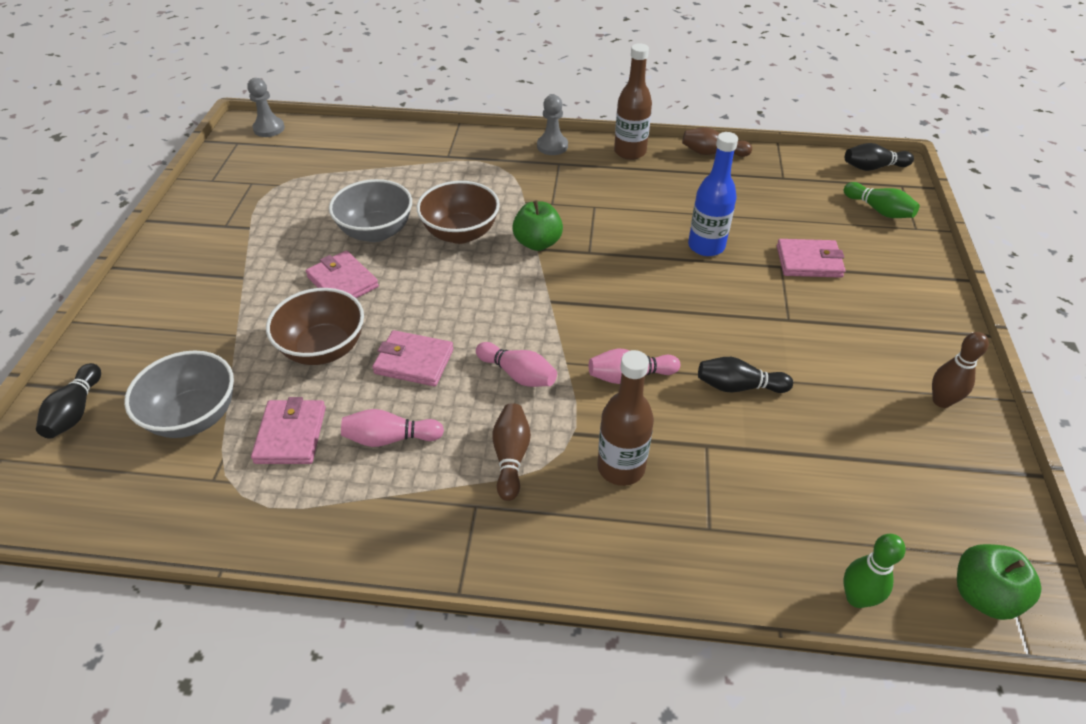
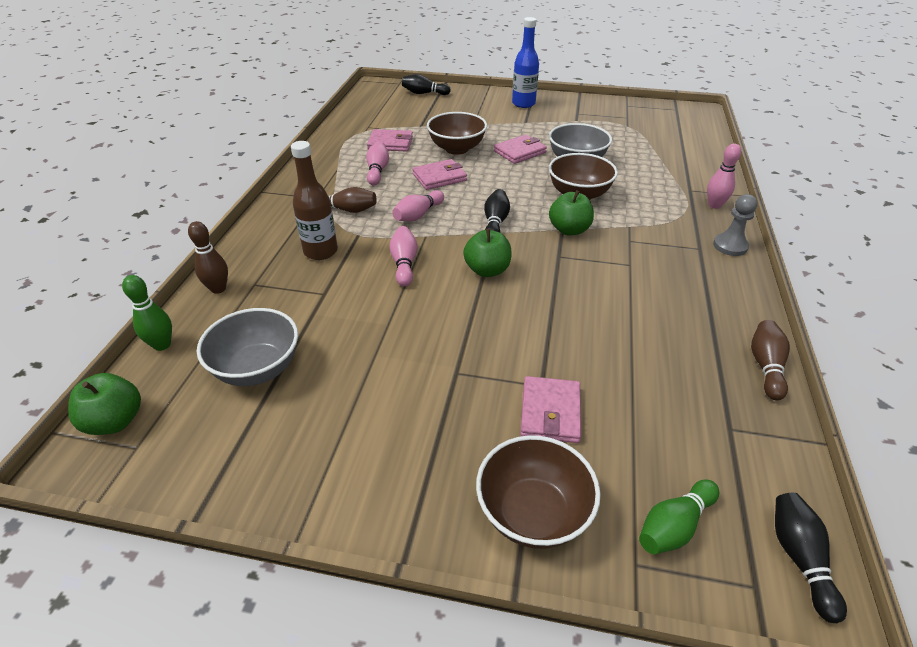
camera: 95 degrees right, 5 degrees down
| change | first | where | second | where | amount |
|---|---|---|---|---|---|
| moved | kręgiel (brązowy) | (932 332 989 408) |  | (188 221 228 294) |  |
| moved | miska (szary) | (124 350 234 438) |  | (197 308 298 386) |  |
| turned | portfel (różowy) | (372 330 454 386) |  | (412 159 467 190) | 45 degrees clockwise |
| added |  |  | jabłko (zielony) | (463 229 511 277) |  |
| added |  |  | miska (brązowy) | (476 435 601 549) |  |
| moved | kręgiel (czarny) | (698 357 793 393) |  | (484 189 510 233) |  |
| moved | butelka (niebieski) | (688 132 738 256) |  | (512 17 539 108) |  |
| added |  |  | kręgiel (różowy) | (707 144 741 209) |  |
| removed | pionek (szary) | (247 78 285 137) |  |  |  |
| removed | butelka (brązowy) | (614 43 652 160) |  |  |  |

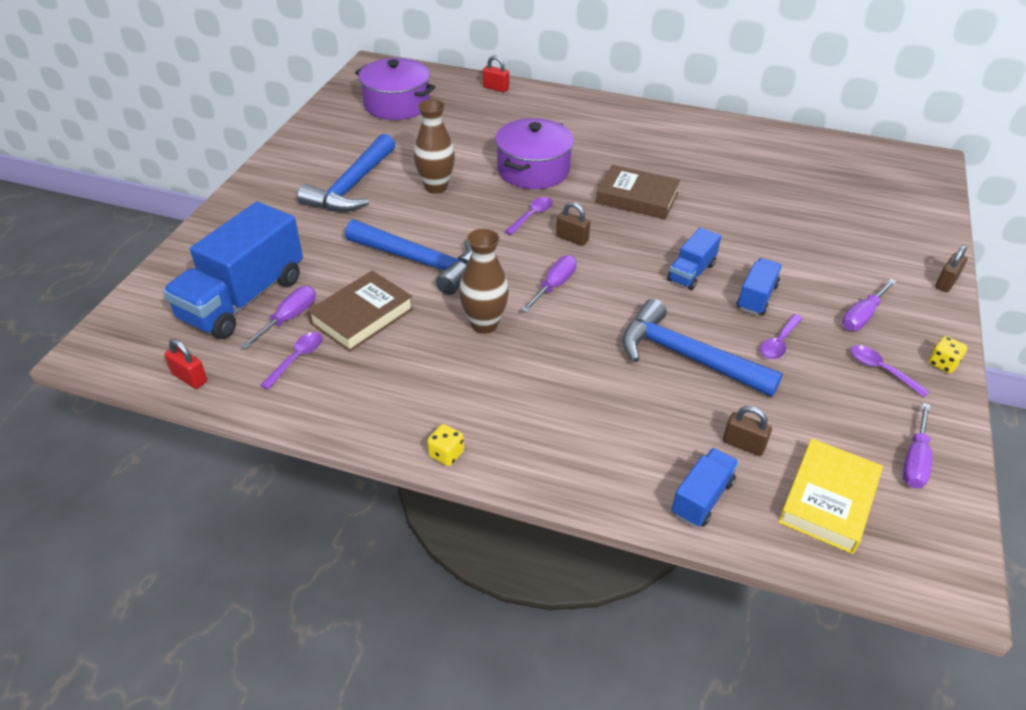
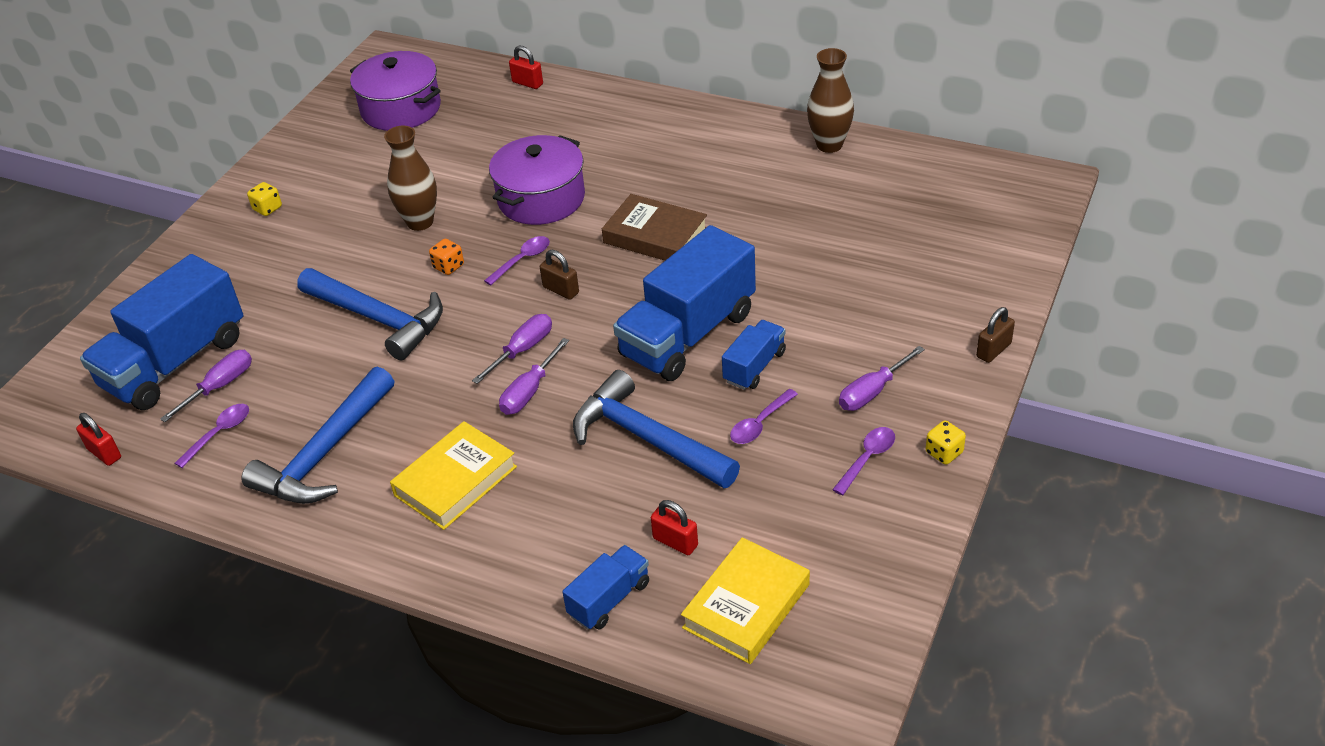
camera: 10 degrees right, 0 degrees up
| change | first | where | second | where | amount |
|---|---|---|---|---|---|
| moved | młotek (niebieski) | (297 134 395 212) |  | (242 367 394 504) |  |
| moved | kostka do gry (żółty) | (427 424 464 466) |  | (247 182 282 216) |  |
| added |  |  | książka (żółty) | (390 421 517 530) |  |
| added |  |  | kostka do gry (pomarańczowy) | (429 239 464 275) |  |
| moved | śrubokręt (fioletowy) | (903 403 932 488) |  | (499 338 569 415) |  |
| resized | ciężarówka (niebieski) | (667 227 721 290) |  | (613 225 756 381) | x2.03 |
| recoloured | kłódka (brązowy) | (723 406 772 456) | kłódka (czerwony) | (651 500 698 555) |  |
| moved | wazon (brązowy) | (459 229 509 334) |  | (807 48 854 153) |  |
| turned | łyżka (fioletowy) | (850 345 930 397) |  | (832 427 895 495) | 75 degrees clockwise |
| removed | książka (brązowy) | (308 270 414 352) |  |  |  |

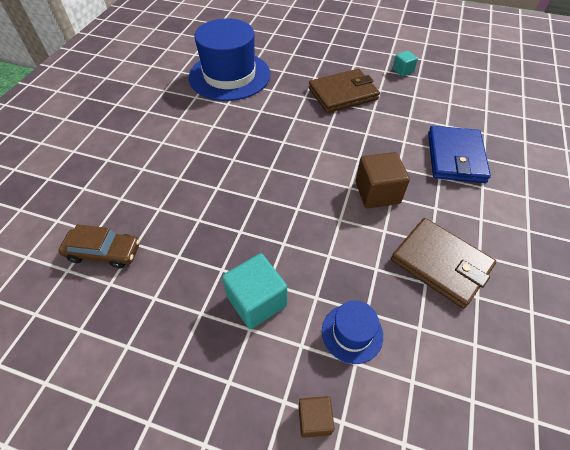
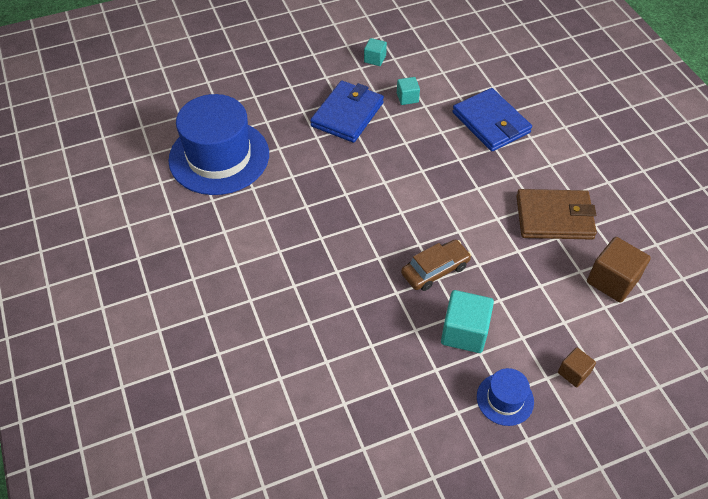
camera: 40 degrees left, 0 degrees up
| change | first | where | second | where | amount |
|---|---|---|---|---|---|
| recoloured | portfel (brązowy) | (309 69 380 113) | portfel (niebieski) | (310 81 384 143) |  |
| added |  |  | sześcian (turkusowy) | (397 77 420 105) |  |
| moved | samochód (brązowy) | (58 224 140 269) |  | (401 240 471 291) |  |
| moved | kapelusz (niebieski) | (322 301 383 364) |  | (477 368 534 426) |  |
| moved | sześcian (brązowy) | (356 152 410 208) |  | (587 237 651 303) |  |

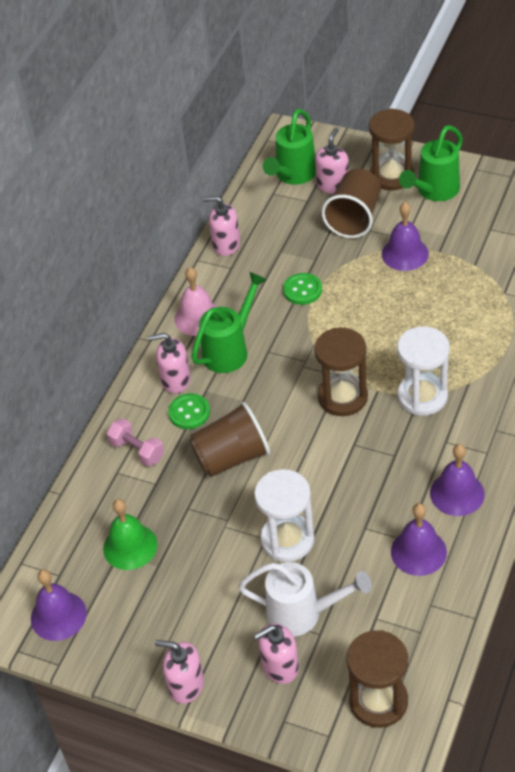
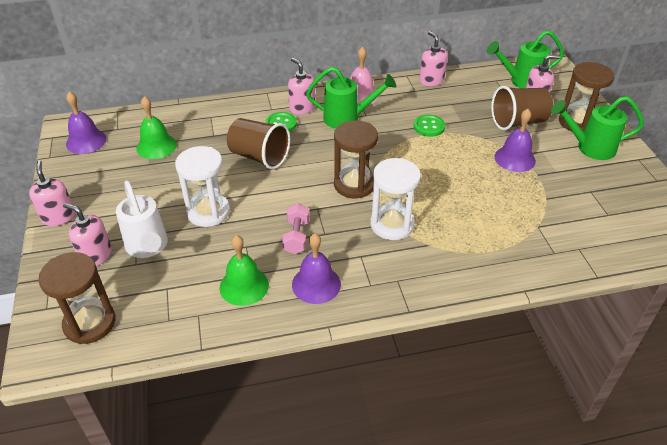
camera: 50 degrees right, 5 degrees down
| change | first | where | second | where | amount |
|---|---|---|---|---|---|
| recoloured | dzwonek (fioletowy) | (391 503 447 576) | dzwonek (zielony) | (219 235 269 306) |  |
| moved | hantel (różowy) | (107 418 164 467) |  | (282 203 310 254) |  |

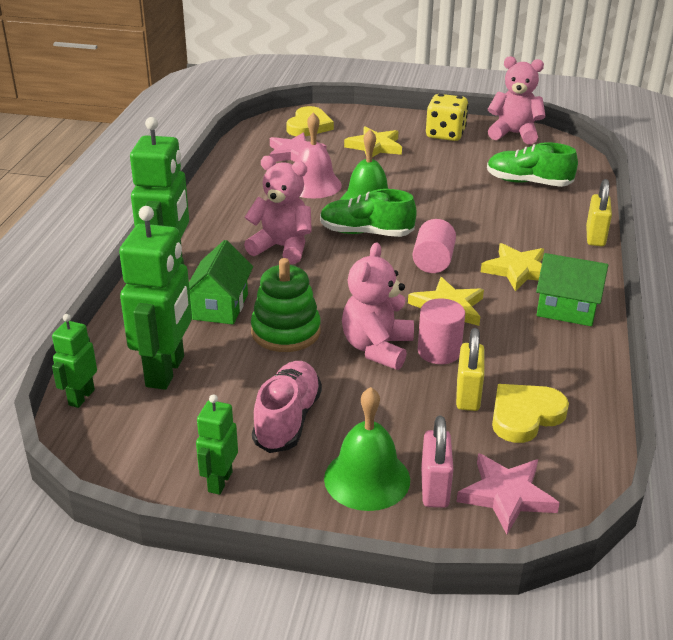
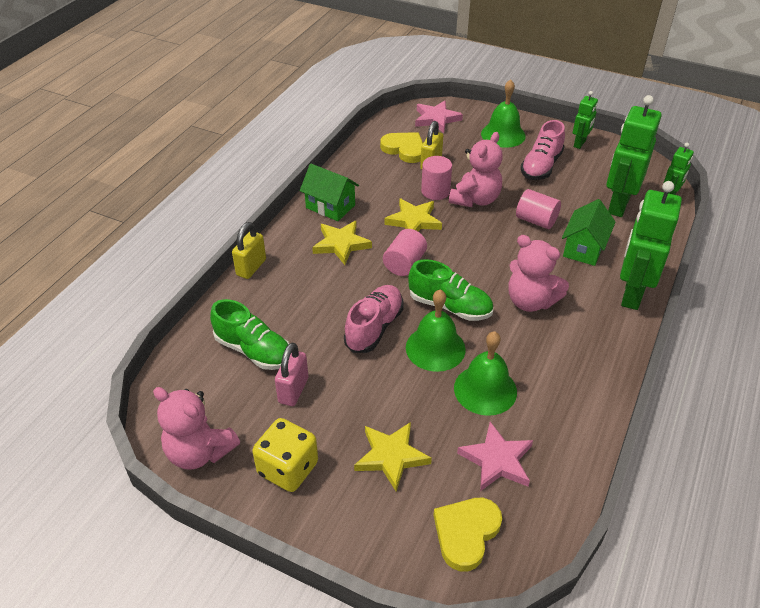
camera: 165 degrees left, 10 degrees up
| change | first | where | second | where | amount |
|---|---|---|---|---|---|
| moved | kłódka (różowy) | (421 416 454 508) |  | (275 343 308 406) |  |
| added |  |  | but (różowy) | (344 285 404 353) |  |
| turned | serce (żółty) | (492 384 569 443) |  | (380 132 423 163) | 120 degrees counterclockwise |
| recoloured | dzwonek (różowy) | (296 112 342 198) | dzwonek (zielony) | (454 331 517 416) |  |
| replaced | zabawka nakładanka (zielony) | (251 258 321 352) | walec (różowy) | (516 189 561 229) |  |

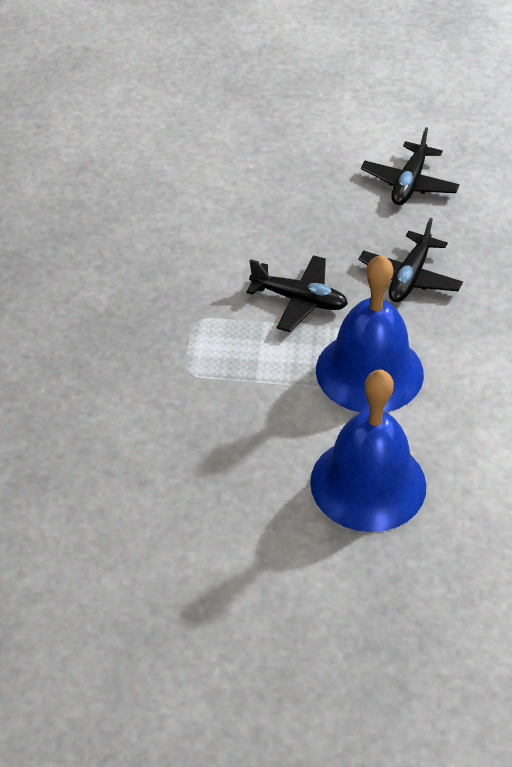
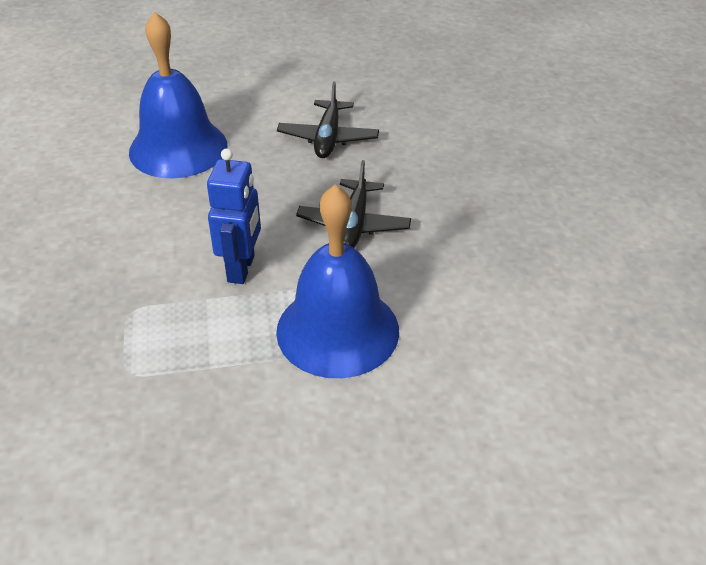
camera: 15 degrees left, 5 degrees down
| change | first | where | second | where | amount |
|---|---|---|---|---|---|
| moved | dzwonek (niebieski) | (310 369 426 532) |  | (129 12 228 178) |  |
| replaced | samolot (czarny) | (246 255 348 332) | robot (niebieski) | (207 148 261 284) |  |

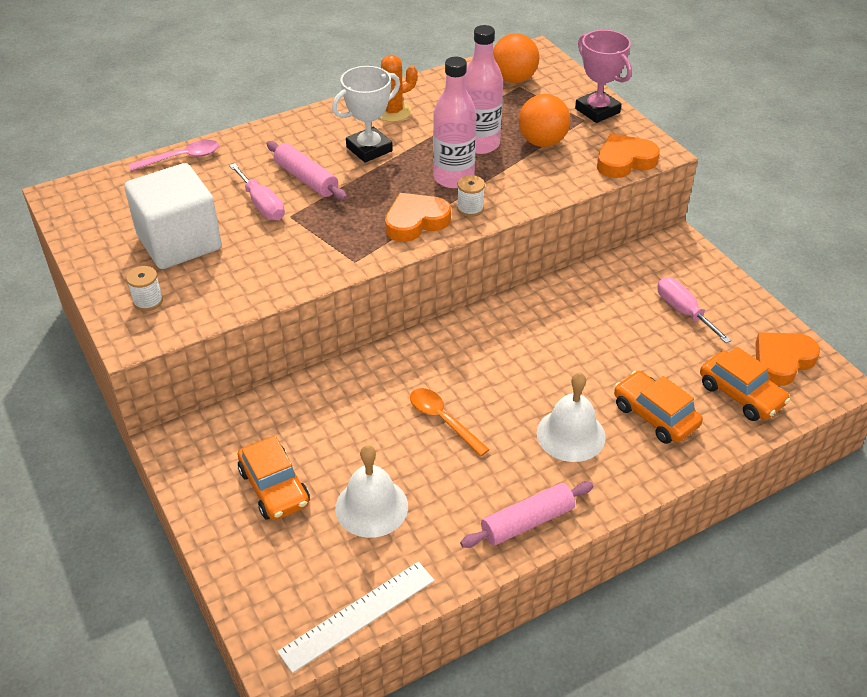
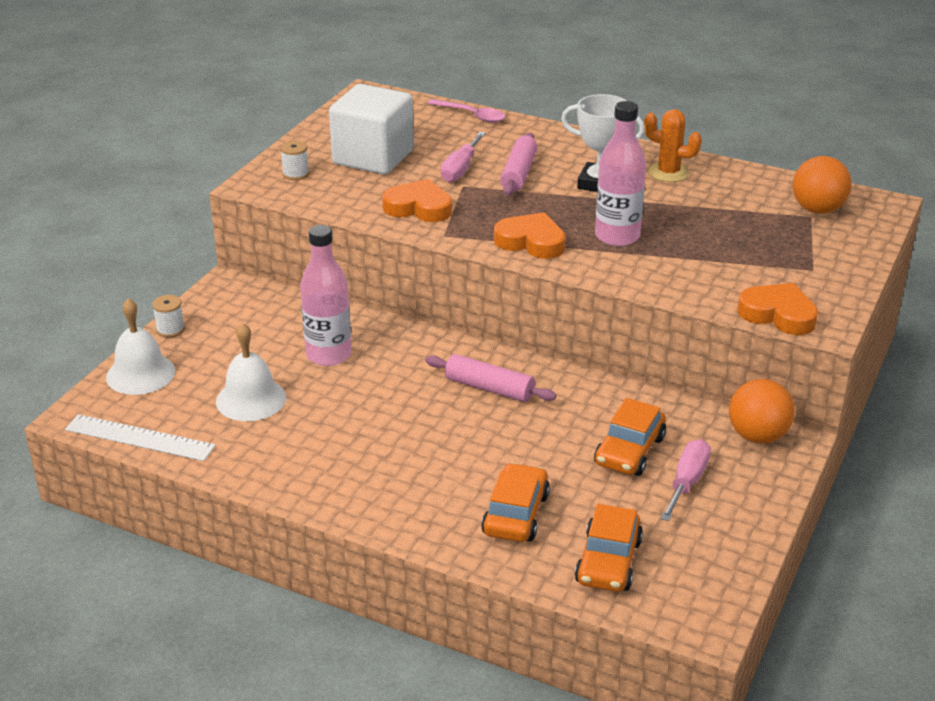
camera: 55 degrees right, 10 degrees down
| change | first | where | second | where | amount |
|---|---|---|---|---|---|
| moved | dzwonek (biały) | (537 372 606 462) |  | (106 298 175 395) |  |
| moved | szpulka (biały) | (457 175 485 217) |  | (152 295 185 337) |  |
| moved | butelka (różowy) | (465 25 503 154) |  | (300 225 352 366) |  |
| moved | serce (pomarańczowy) | (755 332 820 386) |  | (382 179 452 222) |  |
| moved | wałek do ciasta (różowy) | (460 481 594 548) |  | (425 354 556 402) |  |
| moved | samochód (pomarańczowy) | (238 436 310 520) |  | (594 398 666 476) |  |
| moved | piłka (pomarańczowy) | (518 94 571 147) |  | (729 379 795 444) |  |
| removed | łyżka (pomarańczowy) | (410 388 490 457) |  |  |  |
| removed | puchar (różowy) | (575 30 632 123) |  |  |  |

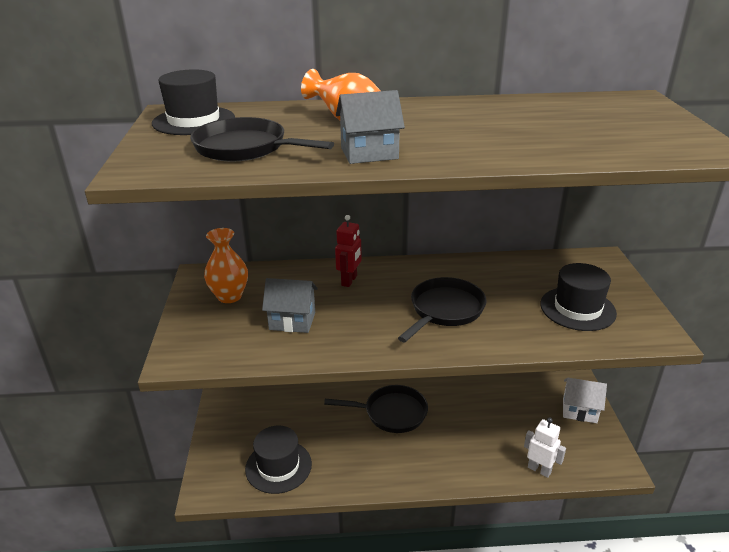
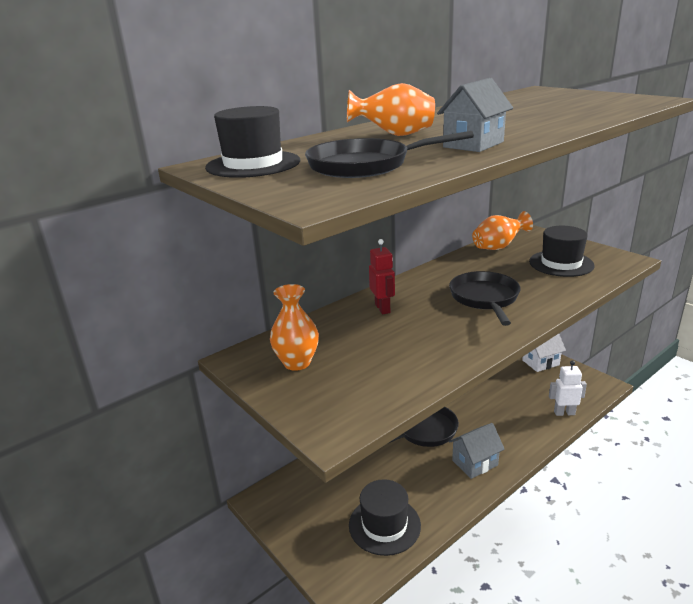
camera: 35 degrees left, 5 degrees down
| change | first | where | second | where | amount |
|---|---|---|---|---|---|
| moved | domek (szary) | (262 278 318 333) |  | (449 423 505 479) |  |
| added |  |  | wazon (pomarańczowy) | (472 211 533 250) |  |

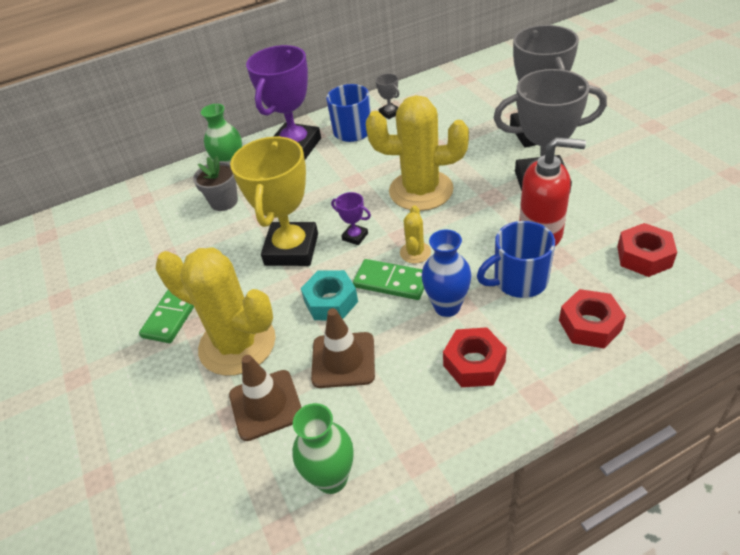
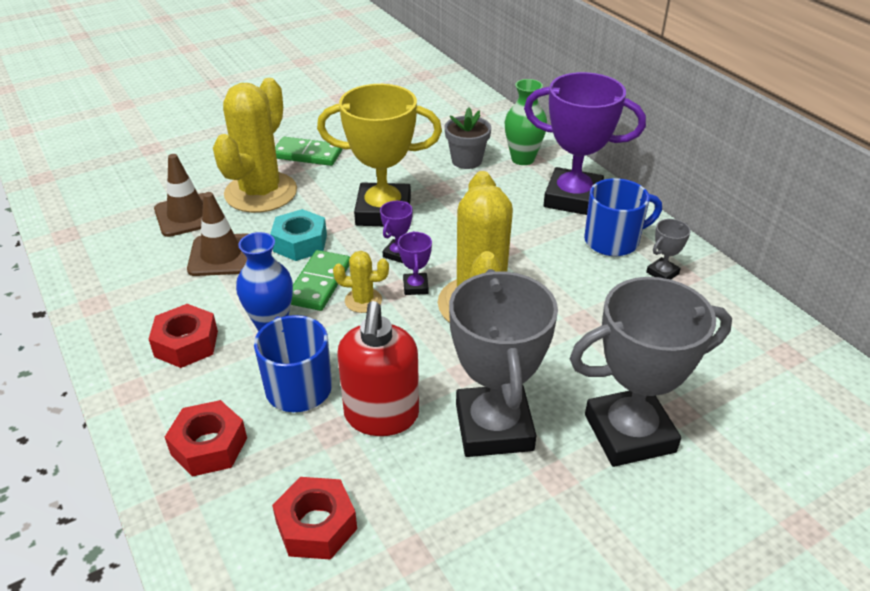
camera: 80 degrees right, 5 degrees down
| change | first | where | second | where | amount |
|---|---|---|---|---|---|
| added |  |  | puchar (fioletowy) | (398 231 432 295) |  |
| removed | wazon (zielony) | (293 403 353 494) |  |  |  |

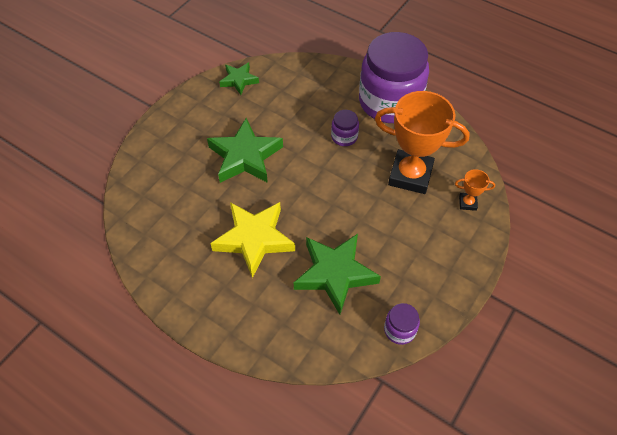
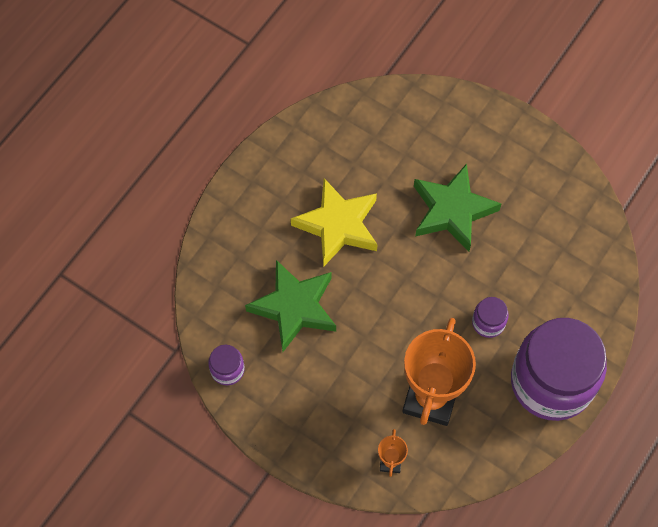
camera: 90 degrees right, 10 degrees up
| change | first | where | second | where | amount |
|---|---|---|---|---|---|
| removed | gwiazda (zielony) | (219 62 259 95) |  |  |  |

